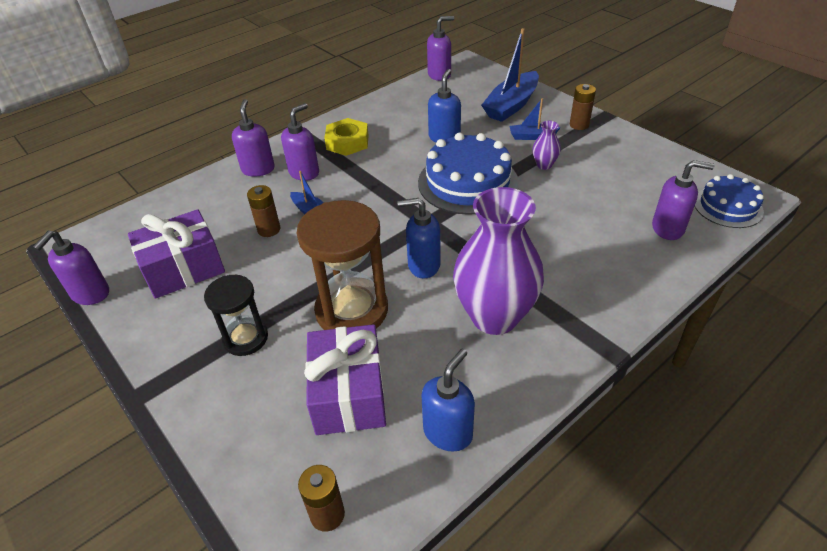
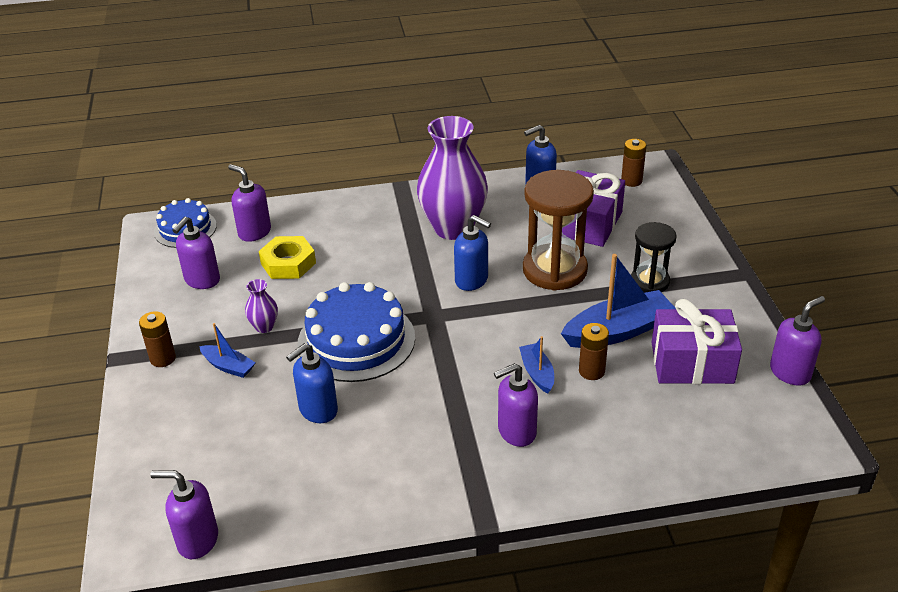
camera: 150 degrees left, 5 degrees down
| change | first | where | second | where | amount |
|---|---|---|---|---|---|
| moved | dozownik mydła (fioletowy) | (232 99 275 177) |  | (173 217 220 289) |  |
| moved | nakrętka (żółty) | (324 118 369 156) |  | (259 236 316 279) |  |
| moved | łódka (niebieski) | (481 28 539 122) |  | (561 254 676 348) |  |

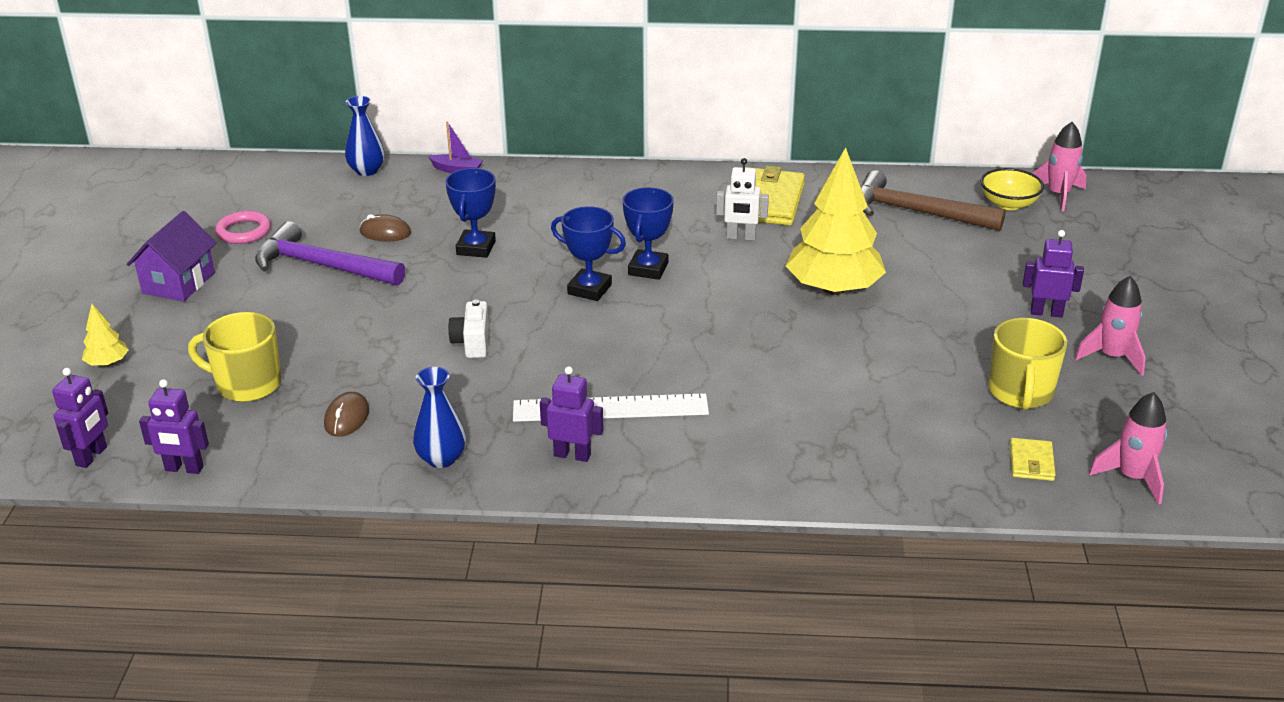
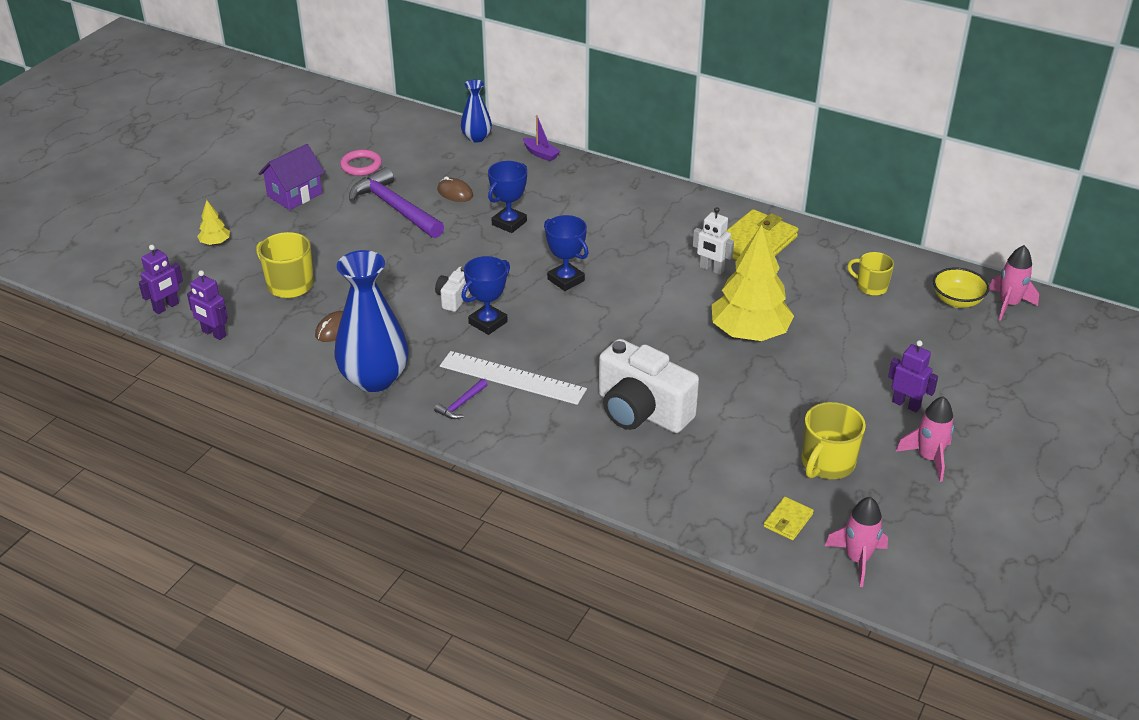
camera: 25 degrees right, 5 degrees up
| change | first | where | second | where | amount |
|---|---|---|---|---|---|
| resized | wazon (niebieski) | (413 367 466 468) |  | (334 250 409 392) | x1.88 |
| replaced | robot (fioletowy) | (540 366 604 462) | młotek (fioletowy) | (434 379 488 419) |  |
| moved | puchar (niebieski) | (622 187 674 280) |  | (461 256 510 335) |  |
| added |  |  | aparat fotograficzny (biały) | (599 339 699 433) |  |
| replaced | młotek (brązowy) | (861 170 1006 231) | kubek (żółty) | (847 252 894 296) |  |

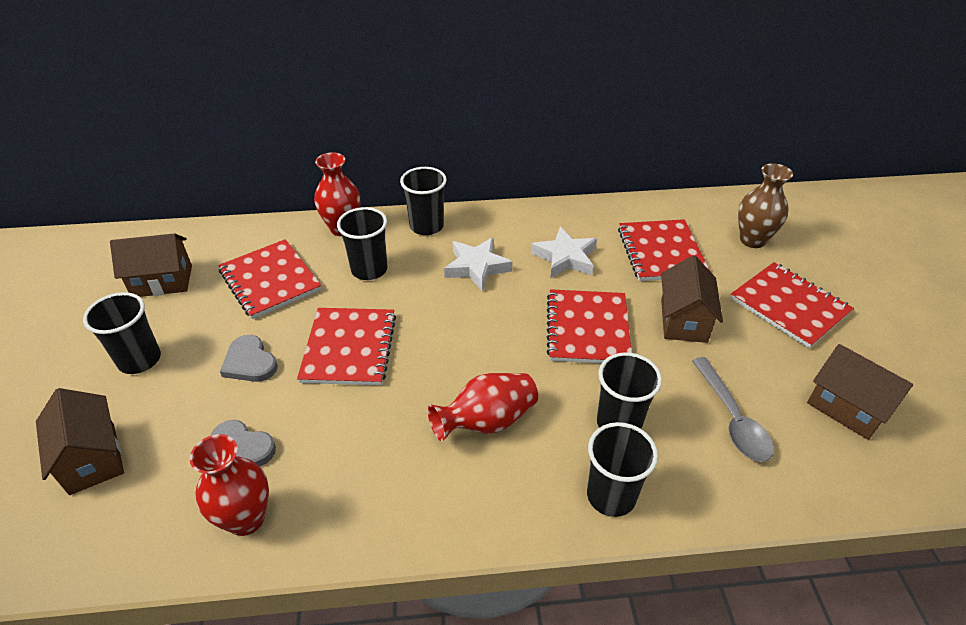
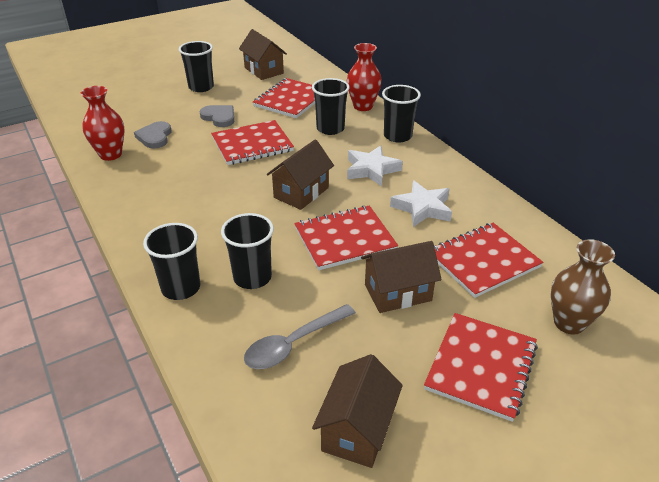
camera: 65 degrees right, 5 degrees down
| change | first | where | second | where | amount |
|---|---|---|---|---|---|
| turned | serce (szary) | (220 335 278 382) |  | (200 105 234 127) | 105 degrees clockwise |
| moved | domek (brązowy) | (36 388 124 495) |  | (266 139 334 210) |  |
| removed | wazon (czerwony) | (428 373 538 441) |  |  |  |

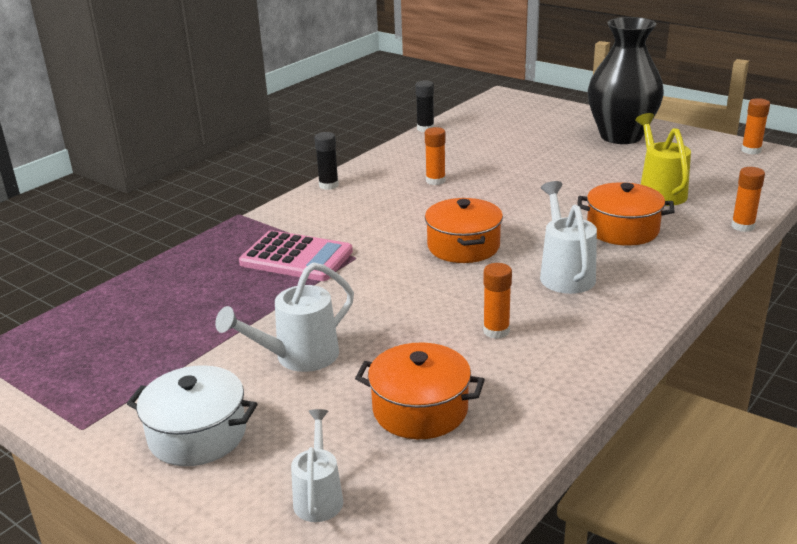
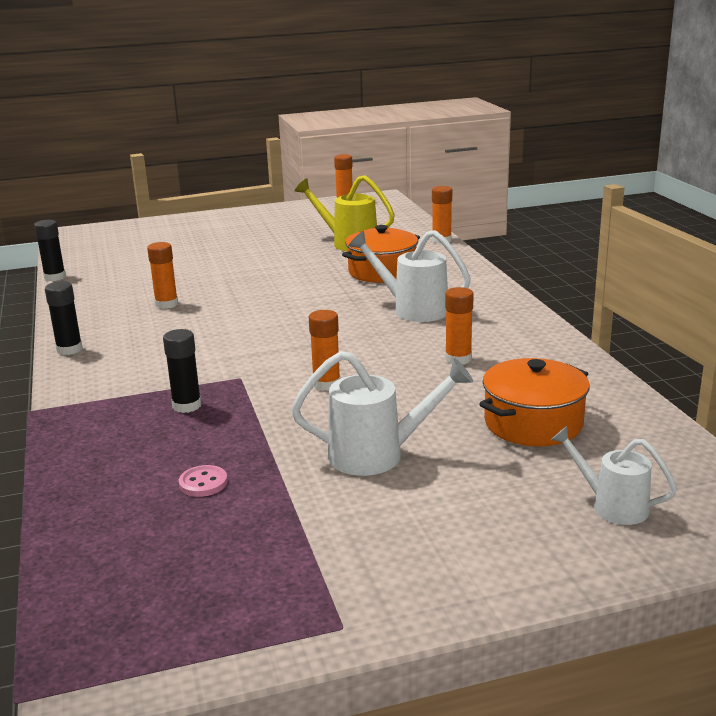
camera: 55 degrees left, 5 degrees down
| change | first | where | second | where | amount |
|---|---|---|---|---|---|
| replaced | kalkulator (różowy) | (239 230 353 281) | klej w sztyfcie (czarny) | (163 329 202 413) |  |
| added |  |  | guzik (różowy) | (179 465 228 497) |  |
| turned | konewka (biały) | (215 262 354 372) |  | (291 351 473 476) | 90 degrees counterclockwise |
| added |  |  | klej w sztyfcie (pomarańczowy) | (309 310 340 391) |  |
| removed | garnek (biały) | (127 365 257 466) |  |  |  |
| removed | garnek (pomarańczowy) | (425 198 503 263) |  |  |  |
| removed | wazon (czarny) | (588 17 664 144) |  |  |  |

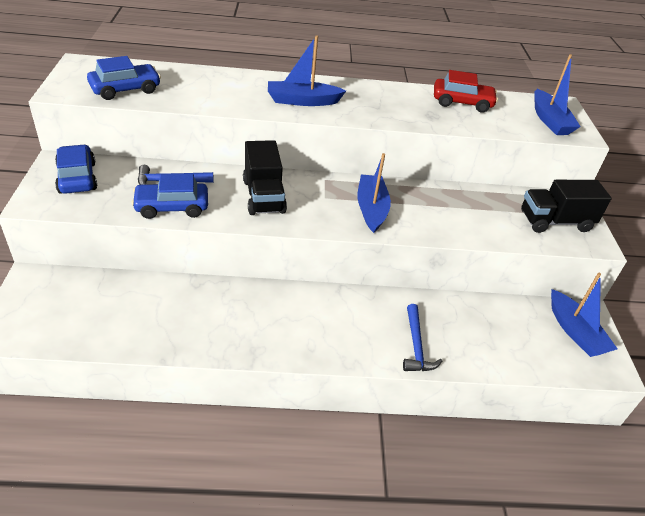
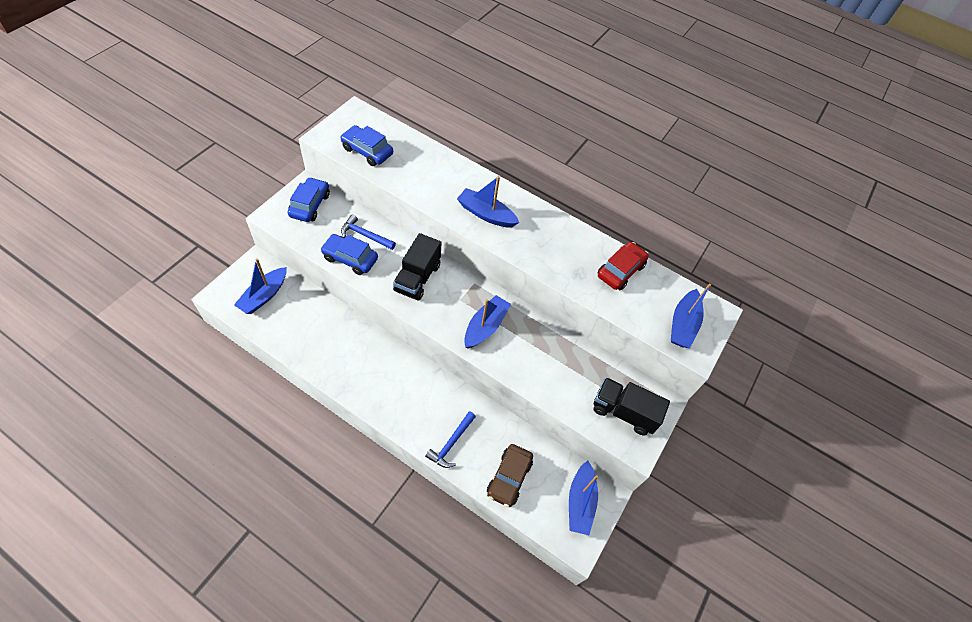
camera: 30 degrees right, 15 degrees up
| change | first | where | second | where | amount |
|---|---|---|---|---|---|
| added |  |  | łódka (niebieski) | (234 258 287 314) |  |
| turned | samochód (niebieski) | (87 56 161 100) |  | (340 125 393 166) | 150 degrees counterclockwise |
| added |  |  | samochód (brązowy) | (487 444 533 507) |  |
| turned | samochód (czerwony) | (434 70 498 113) |  | (598 242 649 291) | 90 degrees counterclockwise |

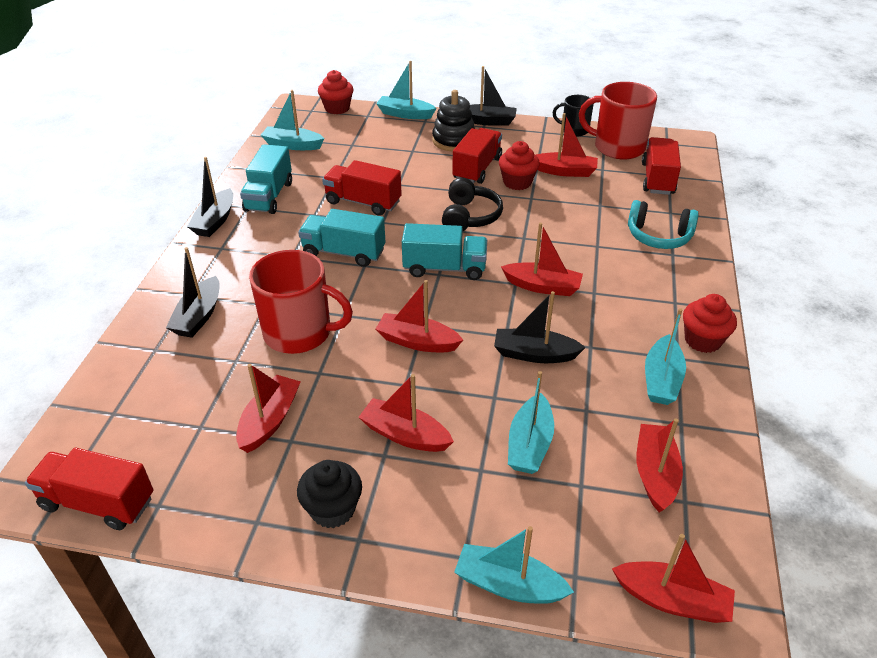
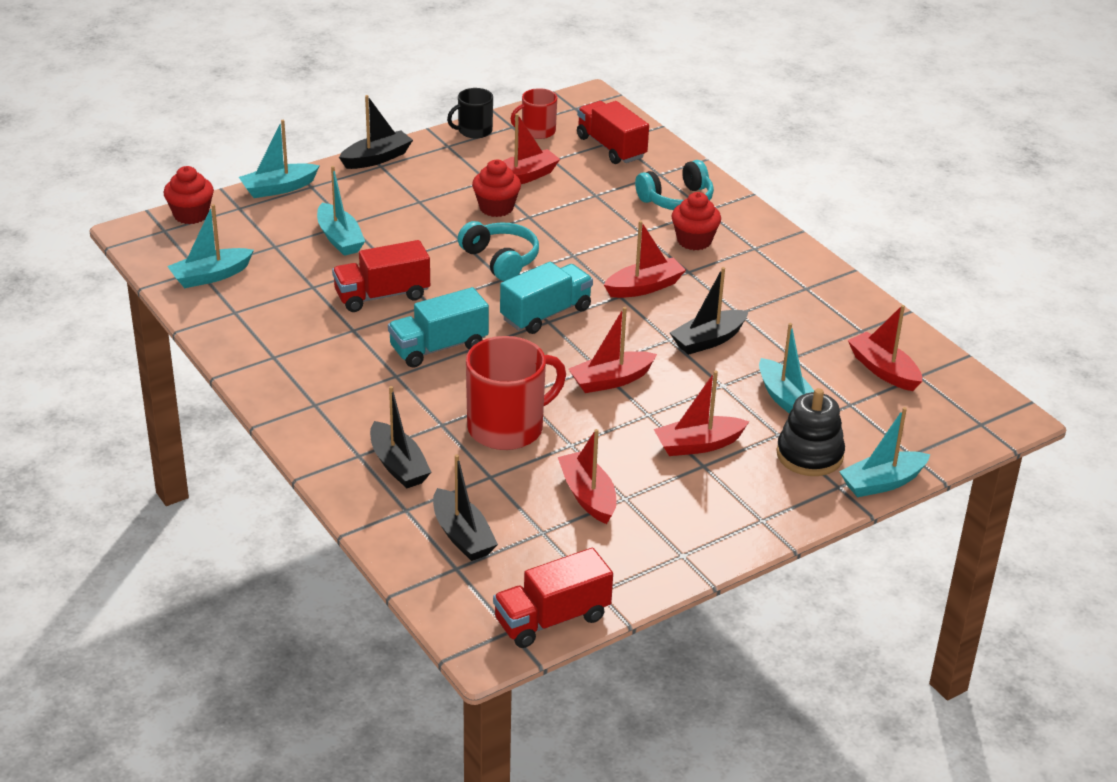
camera: 45 degrees left, 5 degrees down
| change | first | where | second | where | amount |
|---|---|---|---|---|---|
| moved | łódka (turkusowy) | (645 308 686 405) |  | (317 166 365 256) |  |
| moved | łódka (czarny) | (187 157 233 237) |  | (433 454 498 561) |  |
| recoloured | słuchawki (czarny) | (442 177 503 232) | słuchawki (turkusowy) | (458 221 539 281) |  |
| resized | kubek (czerwony) | (579 82 657 159) |  | (511 88 557 139) | x0.56 |
| moved | muffinka (czerwony) | (683 294 737 353) |  | (672 192 721 250) |  |
| moved | zabawka nakładanka (czarny) | (432 90 475 151) |  | (776 388 845 476) |  |
| removed | ciężarówka (turkusowy) | (240 144 292 214) |  |  |  |
| removed | muffinka (czarny) | (297 460 362 528) |  |  |  |
| removed | ciężarówka (czerwony) | (452 128 502 184) |  |  |  |
| removed | łódka (czerwony) | (612 534 735 623) |  |  |  |

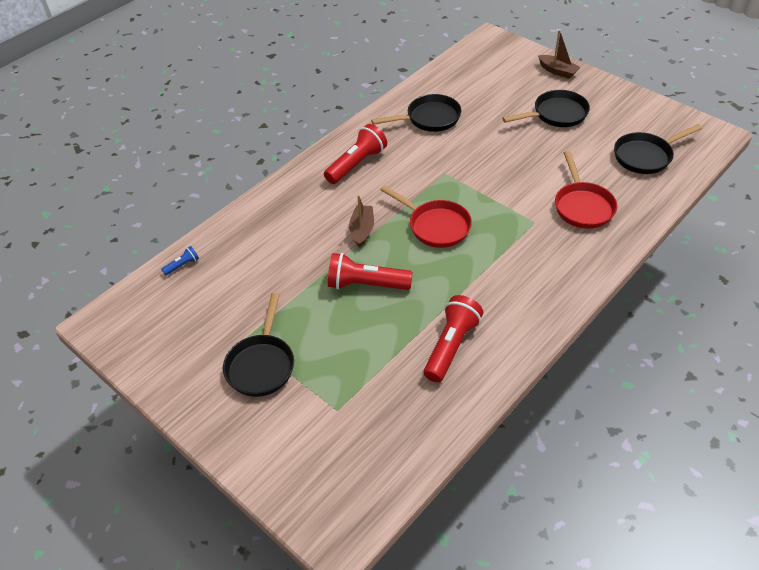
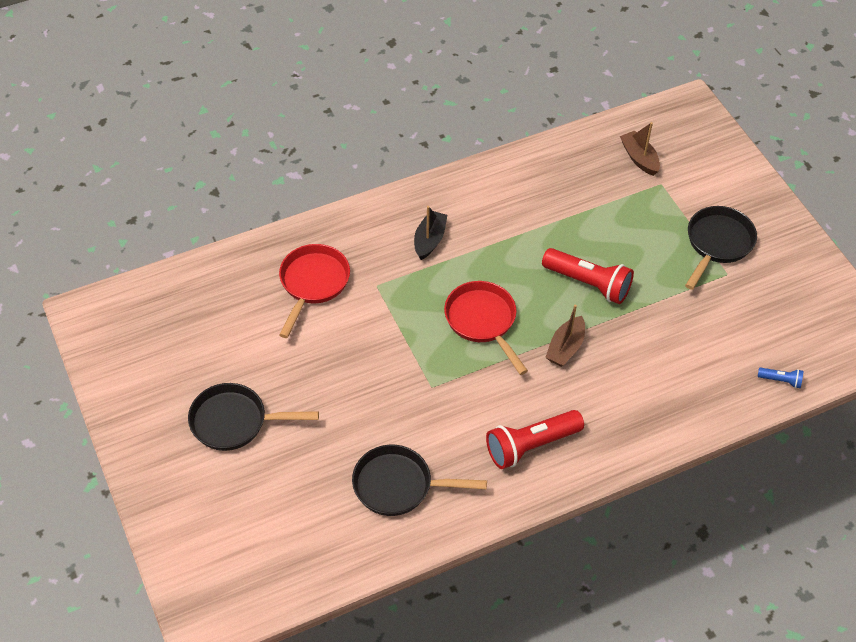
camera: 160 degrees left, 5 degrees up
| change | first | where | second | where | amount |
|---|---|---|---|---|---|
| added |  |  | łódka (czarny) | (414 206 447 260) |  |
| moved | łódka (brązowy) | (538 30 580 79) |  | (620 122 660 176) |  |
| turned | latarka (niebieski) | (161 246 199 275) |  | (758 368 803 388) | 150 degrees counterclockwise |
| removed | latarka (czerwony) | (424 295 483 382) |  |  |  |
| removed | patelnia (czarny) | (614 124 702 174) |  |  |  |

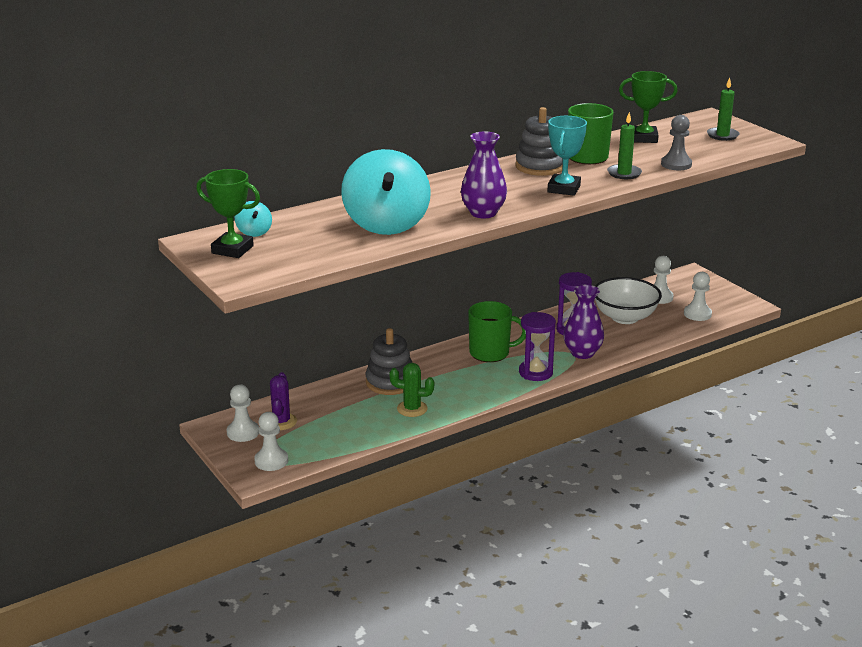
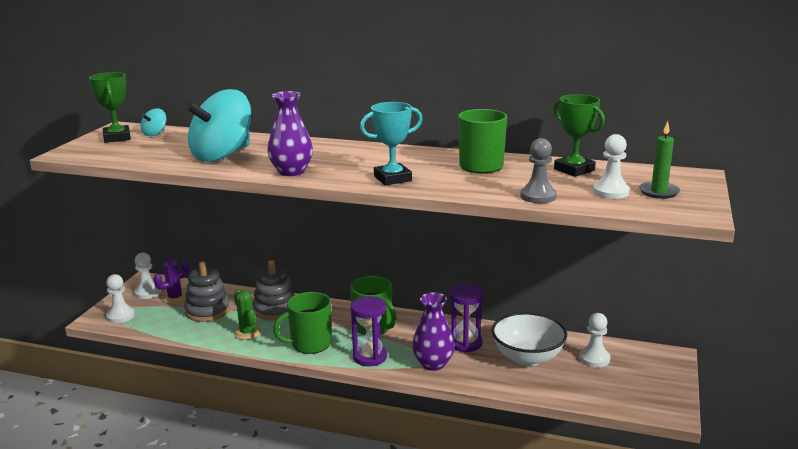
camera: 50 degrees right, 5 degrees down
| change | first | where | second | where | amount |
|---|---|---|---|---|---|
| moved | zabawka nakładanka (szary) | (515 107 563 176) |  | (184 262 230 322) |  |
| added |  |  | kubek (zielony) | (273 292 331 354) |  |
| moved | pionek (biały) | (684 272 712 321) |  | (593 134 630 199) |  |
| removed | świeca (zielony) | (607 112 642 179) |  |  |  |

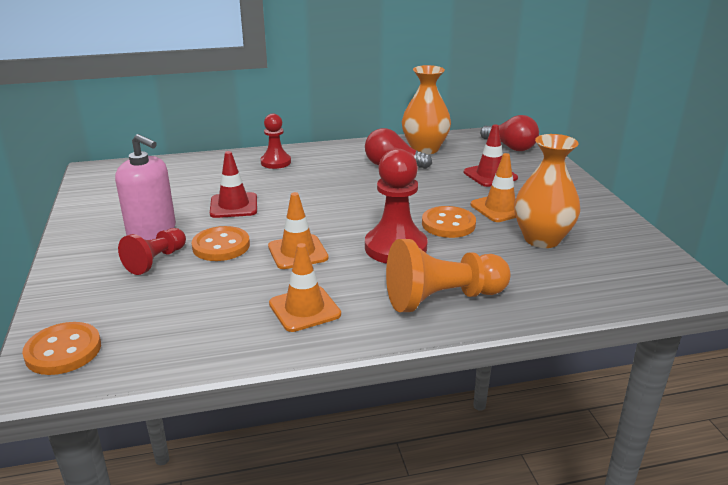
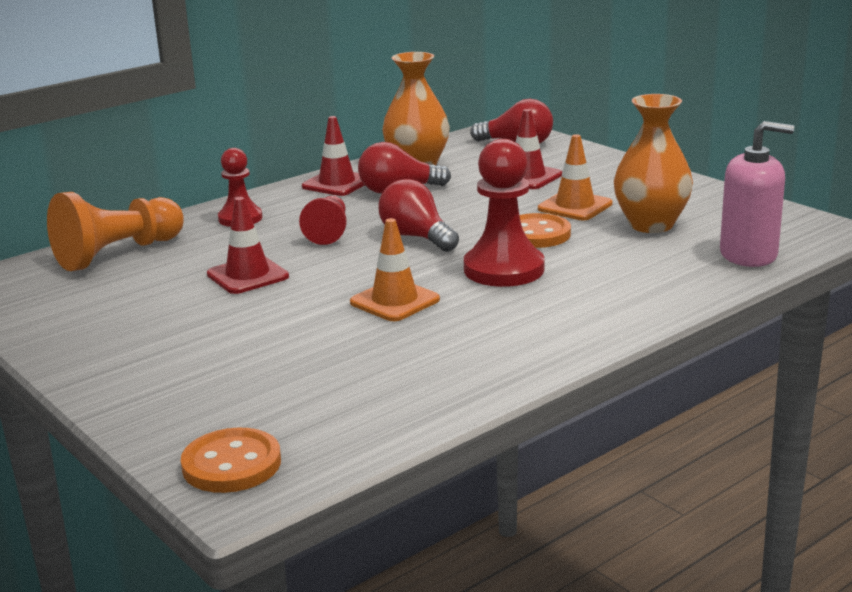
camera: 25 degrees left, 5 degrees down
| change | first | where | second | where | amount |
|---|---|---|---|---|---|
| moved | pionek (pomarańczowy) | (386 239 511 312) |  | (47 192 184 271) |  |
| moved | pionek (czerwony) | (118 228 186 275) |  | (299 196 347 245) |  |
| added |  |  | pachołek (czerwony) | (302 116 364 196) |  |
| added |  |  | żarówka (czerwony) | (379 179 459 252) |  |
| moved | dozownik mydła (różowy) | (115 134 176 240) |  | (720 121 794 267) |  |
| removed | guzik (pomarańczowy) | (191 226 250 261) |  |  |  |
| removed | pachołek (pomarańczowy) | (269 243 341 332) |  |  |  |

